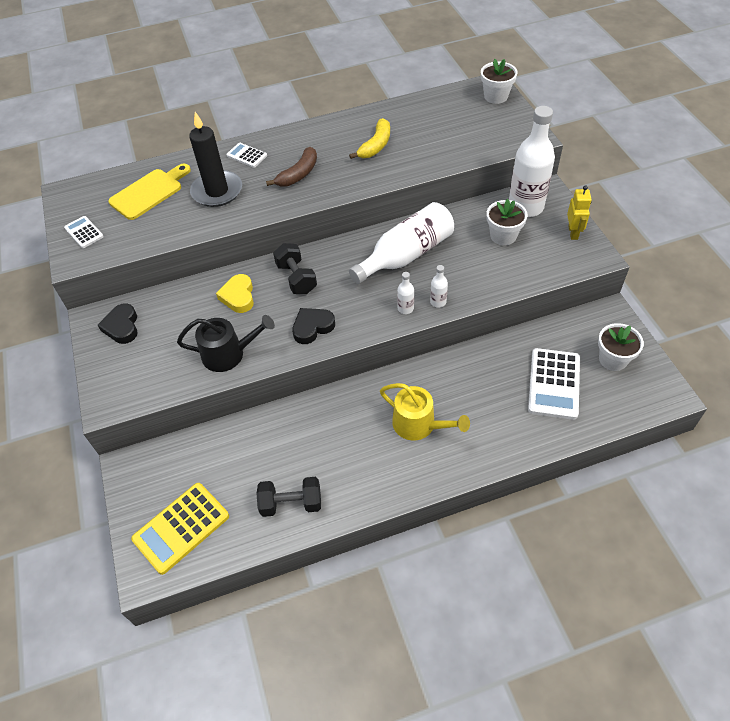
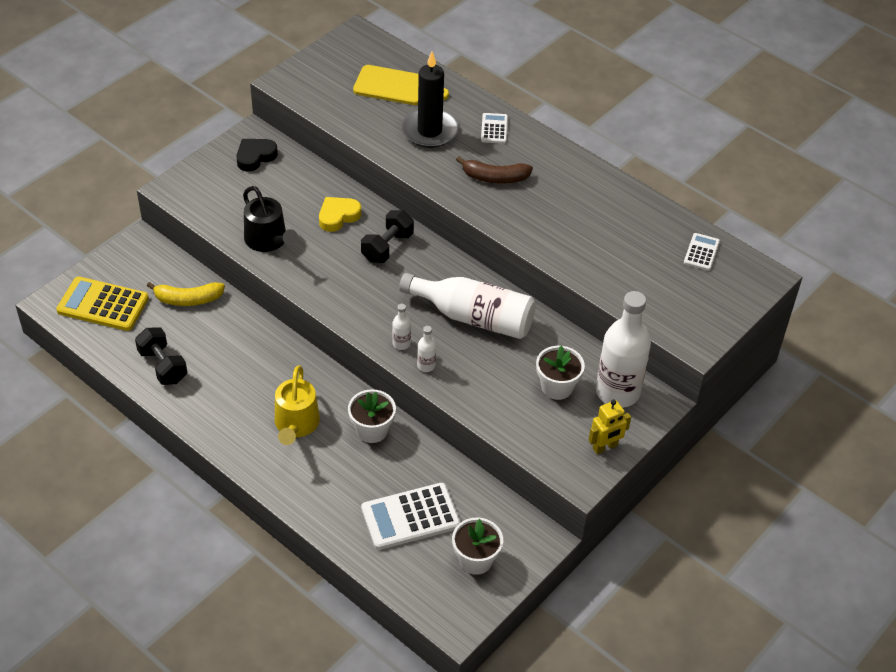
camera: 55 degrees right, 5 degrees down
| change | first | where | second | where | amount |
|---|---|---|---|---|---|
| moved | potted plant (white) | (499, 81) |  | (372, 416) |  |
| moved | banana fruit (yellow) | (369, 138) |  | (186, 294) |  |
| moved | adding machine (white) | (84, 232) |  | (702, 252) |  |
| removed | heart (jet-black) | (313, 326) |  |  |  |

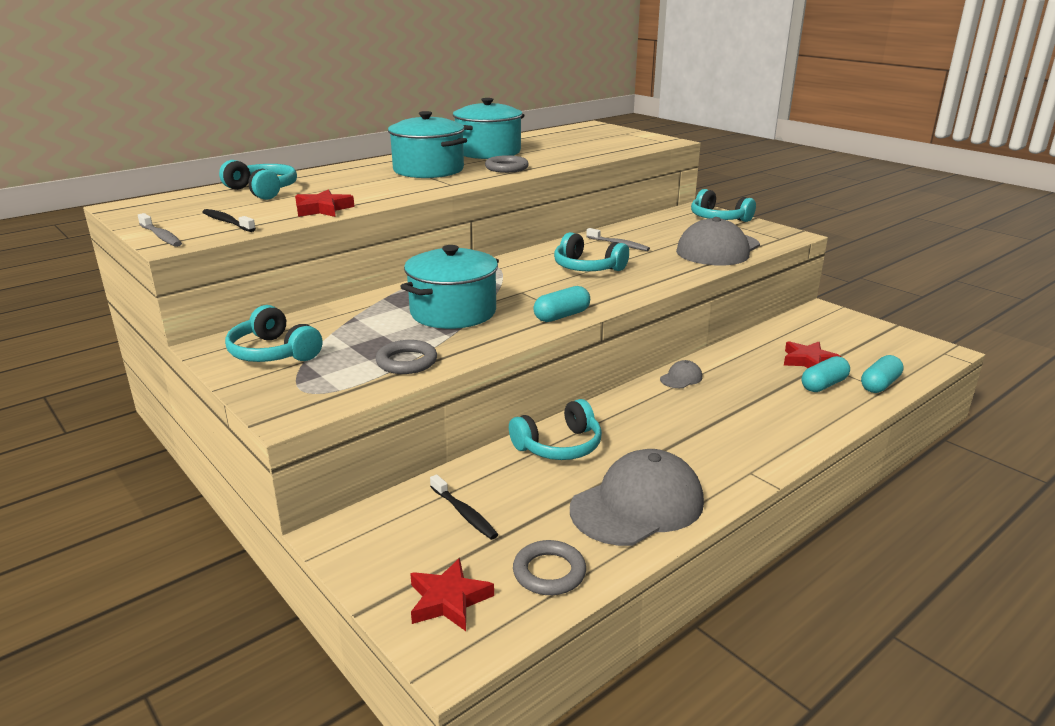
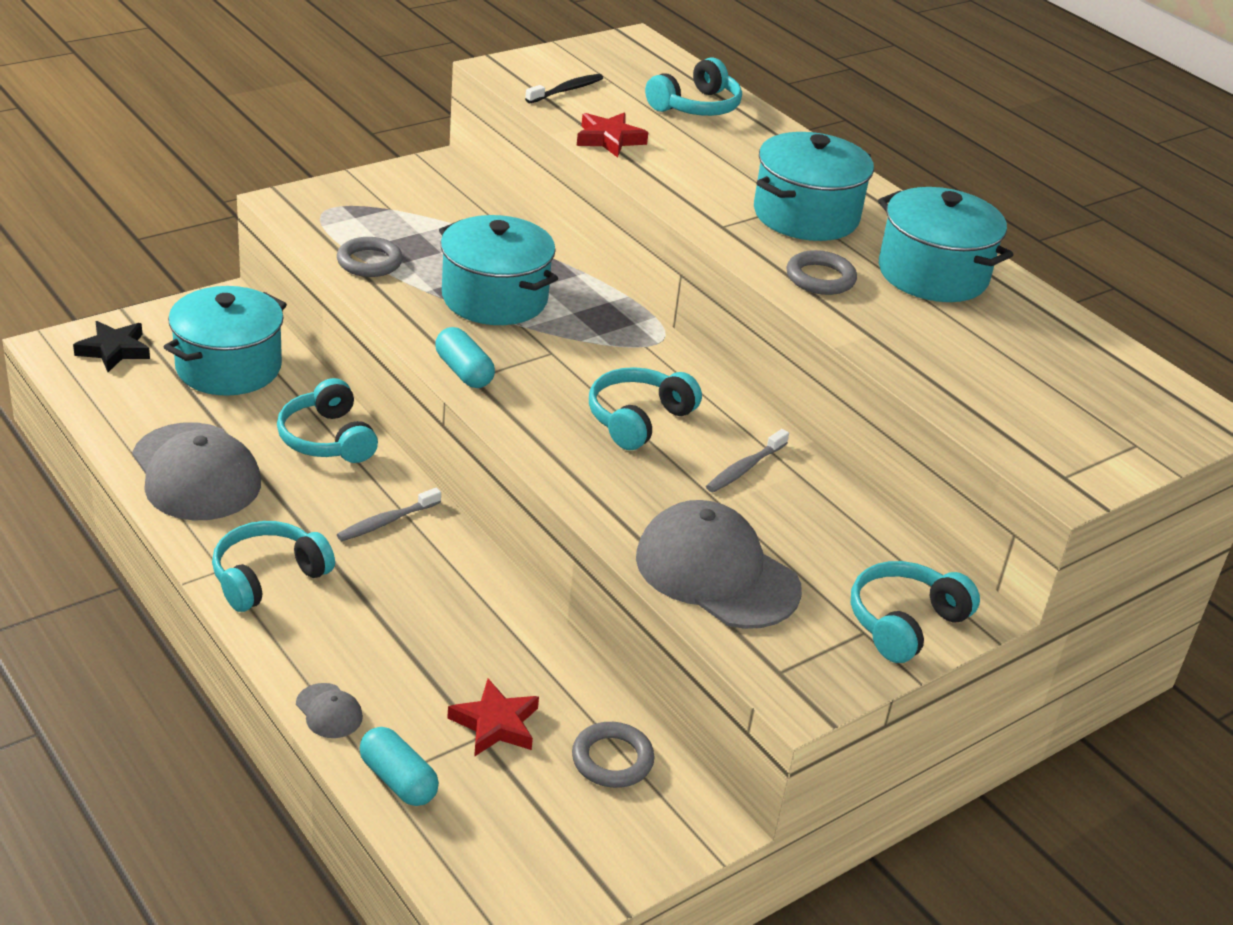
camera: 90 degrees right, 10 degrees up
| change | first | where | second | where | amount |
|---|---|---|---|---|---|
| moved | tooth brush (gray) | (160, 230) |  | (389, 514) |  |
| moved | headphones (aqua) | (274, 333) |  | (273, 566) |  |
| removed | capsule (aqua) | (825, 374) |  |  |  |
| moved | peaked cap (gray) | (681, 374) |  | (329, 710) |  |
| replaced | tooth brush (jet-black) | (464, 507) | cooking pot (aqua) | (225, 341) |  |
| moved | ring (gray) | (549, 567) |  | (613, 755) |  |
| recoloured | star shape (scarlet) | (452, 594) | star shape (jet-black) | (111, 346) |  |

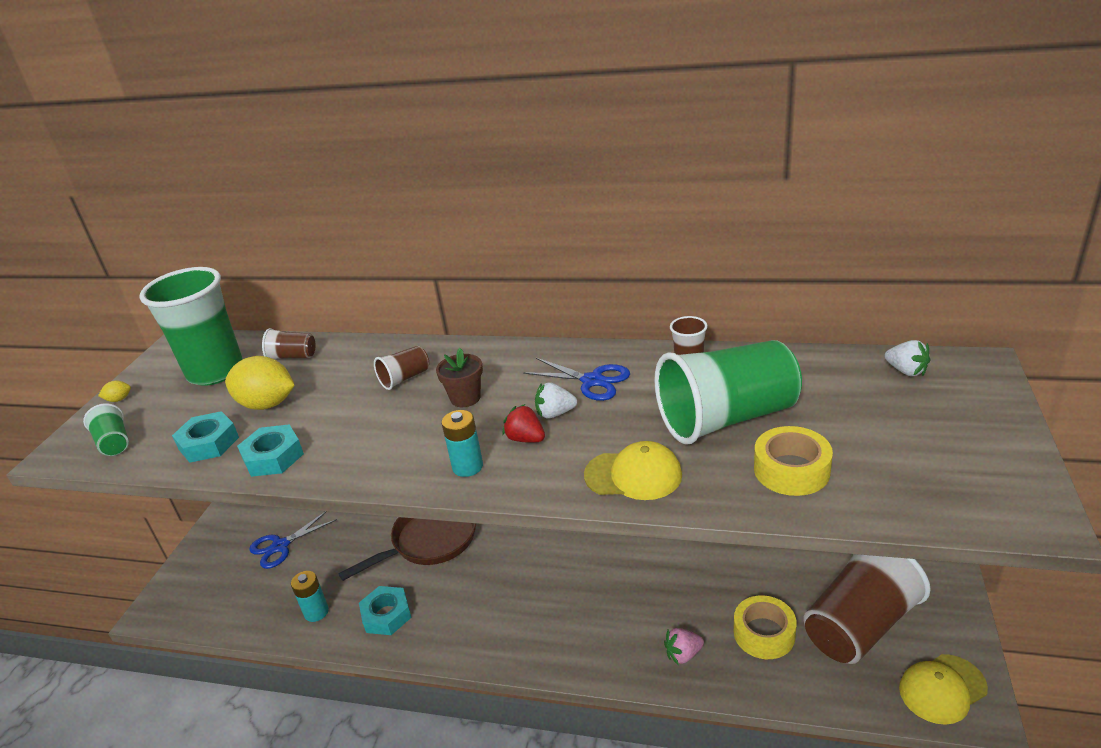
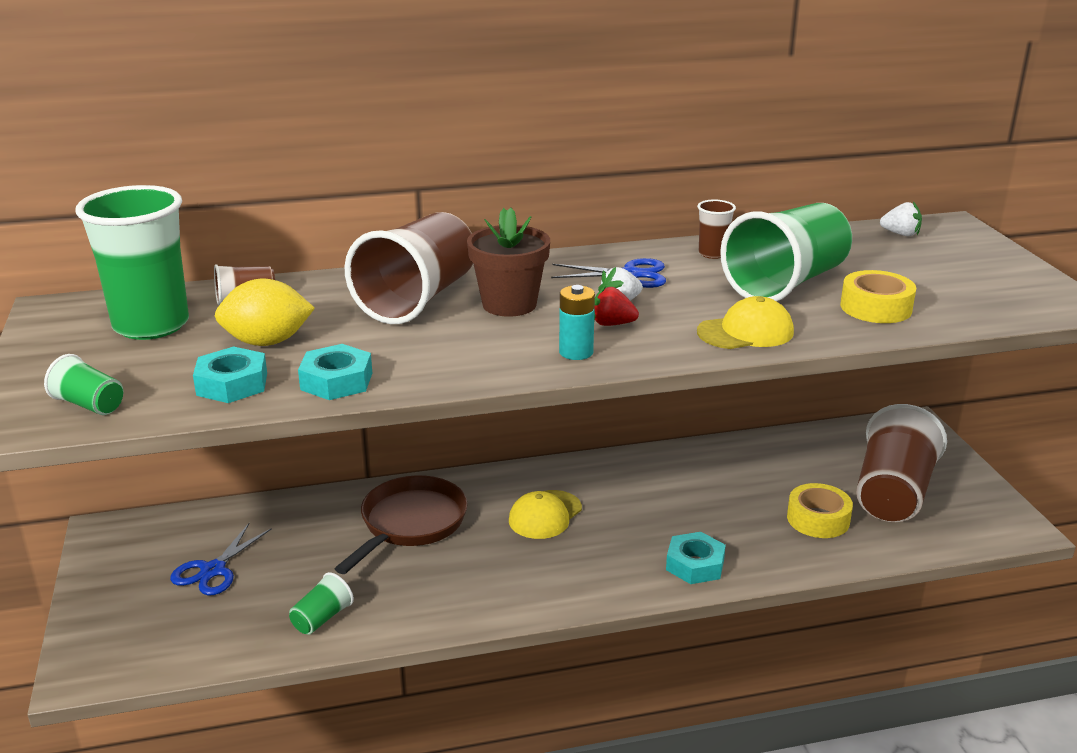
camera: 30 degrees left, 5 degrees down
| change | first | where | second | where | amount |
|---|---|---|---|---|---|
| resized | beaker (brown) | (401, 368) |  | (409, 268) | x2.25 |
| resized | potted plant (brown) | (459, 377) |  | (508, 262) | x1.58 |
| removed | lemon (yellow) | (114, 391) |  |  |  |
| replaced | AA battery (aqua) | (310, 596) | beaker (leaf-green) | (321, 603) |  |
| moved | nut (aqua) | (385, 610) |  | (696, 558) |  |
| removed | strawberry (pink) | (684, 646) |  |  |  |
| moved | peaked cap (yellow) | (943, 689) |  | (545, 514) |  |

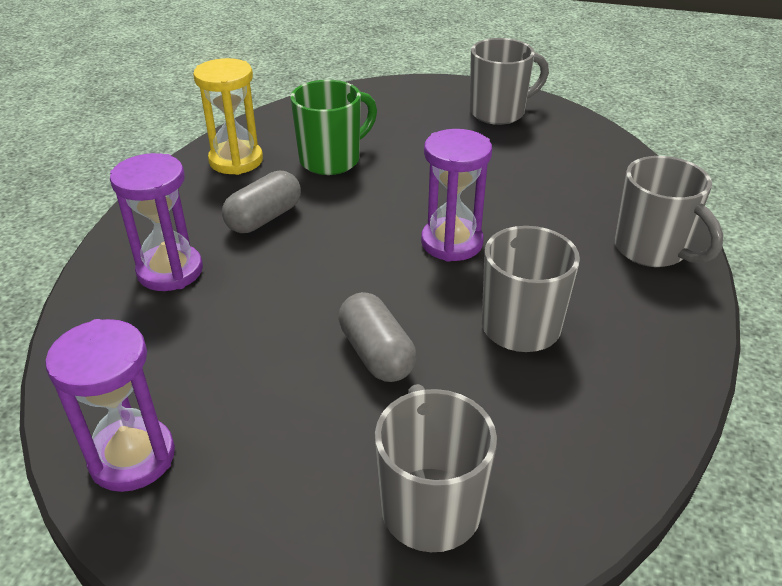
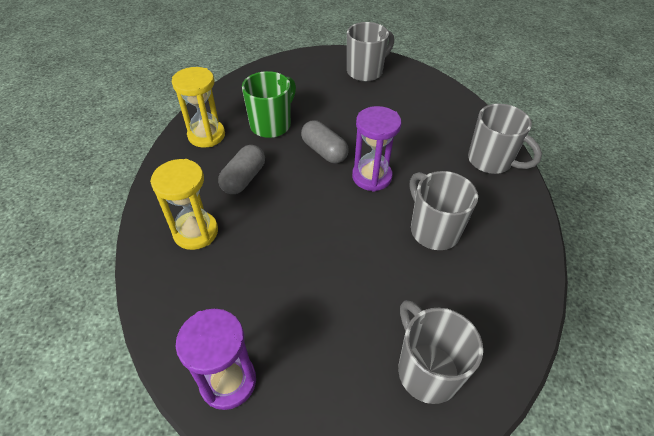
camera: 15 degrees left, 10 degrees up
| change | first | where | second | where | amount |
|---|---|---|---|---|---|
| recoloured | sandglass (royal purple) | (156, 222) | sandglass (yellow) | (184, 204) |  |
| moved | capsule (gray) | (377, 337) |  | (325, 142) |  |

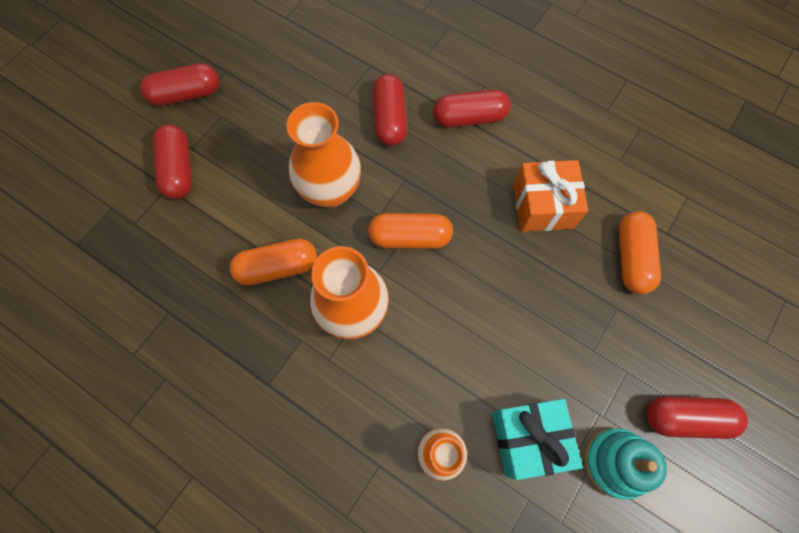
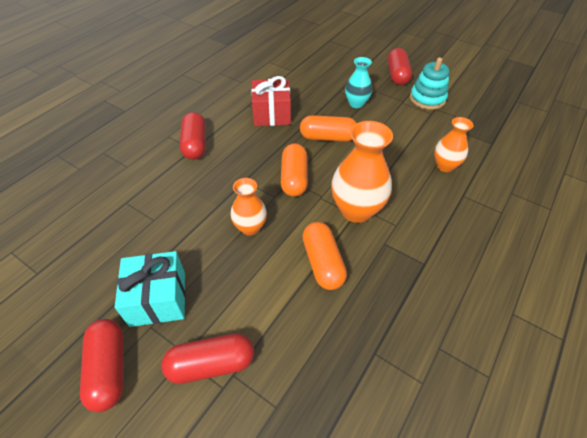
camera: 90 degrees left, 20 degrees down
| change | first | where | second | where | amount |
|---|---|---|---|---|---|
| removed | capsule (scarlet) | (390, 110) |  |  |  |
| resized | flower vase (orange-coloured) | (323, 155) |  | (248, 207) | x0.60 |
| recoloured | present (orange-coloured) | (550, 196) | present (scarlet) | (271, 101) |  |
| moved | capsule (orange-coloured) | (640, 252) |  | (328, 128) |  |
| moved | present (aqua) | (537, 439) |  | (150, 289) |  |
| added |  |  | flower vase (aqua) | (358, 82) |  |

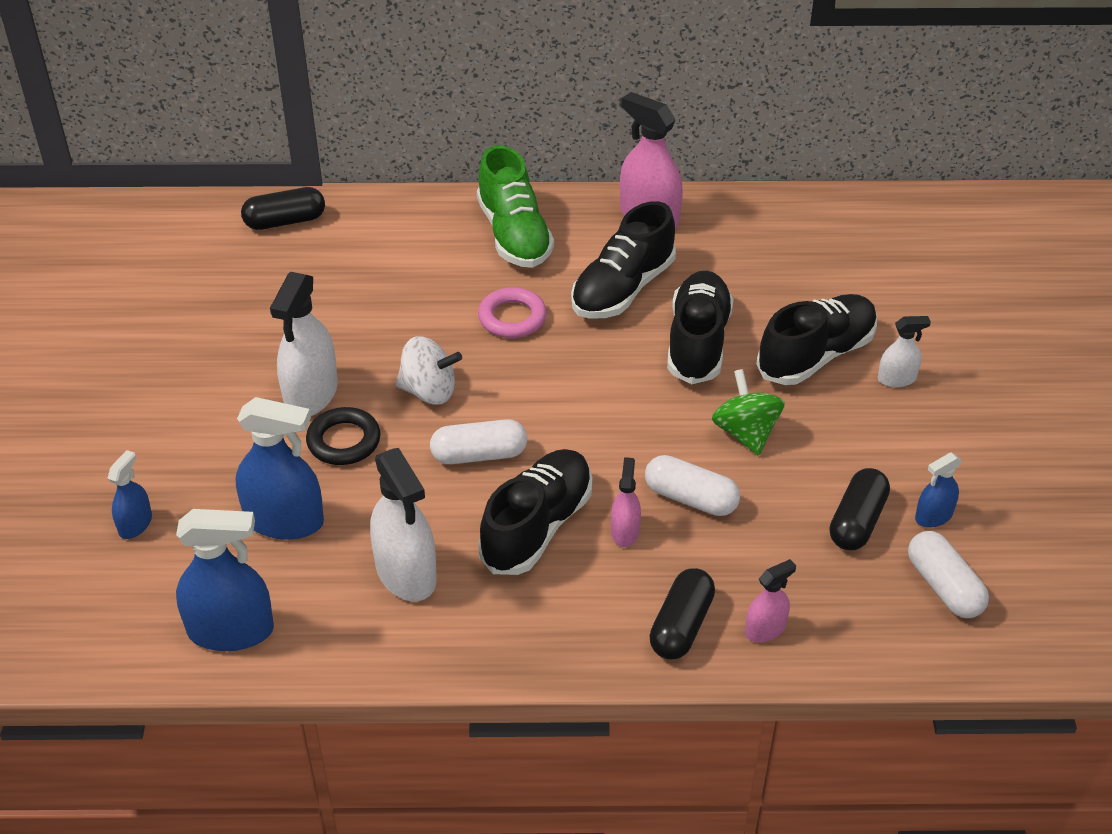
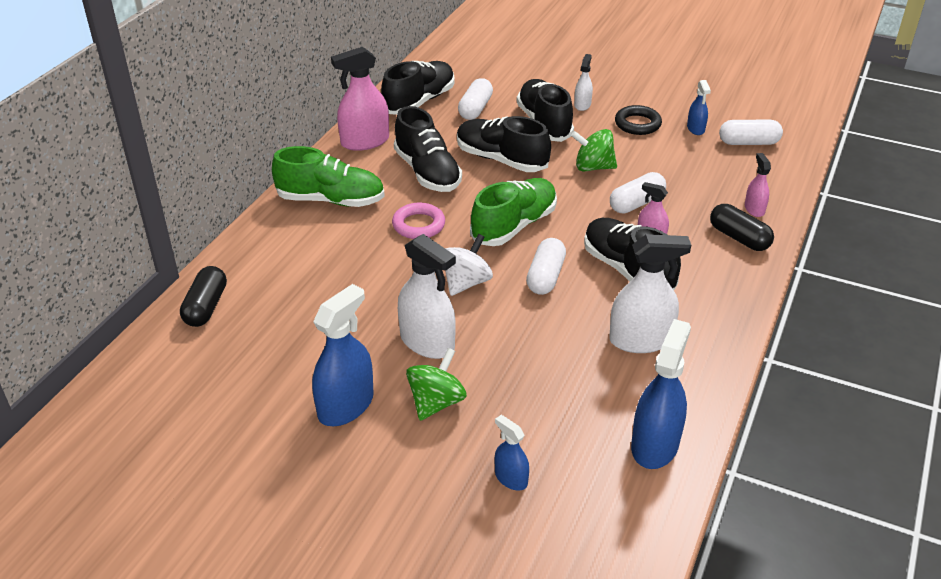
camera: 65 degrees left, 5 degrees down
| change | first | where | second | where | amount |
|---|---|---|---|---|---|
| moved | sprayer (royal blue) | (279, 468) |  | (343, 355) |  |
| moved | ring (jet-black) | (343, 436) |  | (638, 120) |  |
| removed | capsule (jet-black) | (859, 509) |  |  |  |
| added |  |  | shoe (jet-black) | (418, 88) |  |
| added |  |  | capsule (white) | (475, 99) |  |
| added |  |  | shoe (leaf-green) | (513, 212) |  |
| added |  |  | whirligig (leaf-green) | (436, 384) |  |

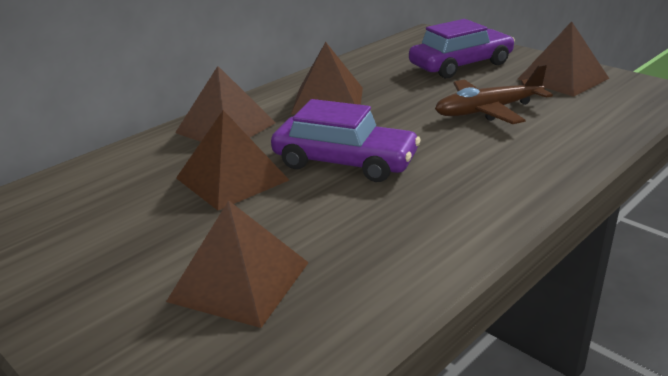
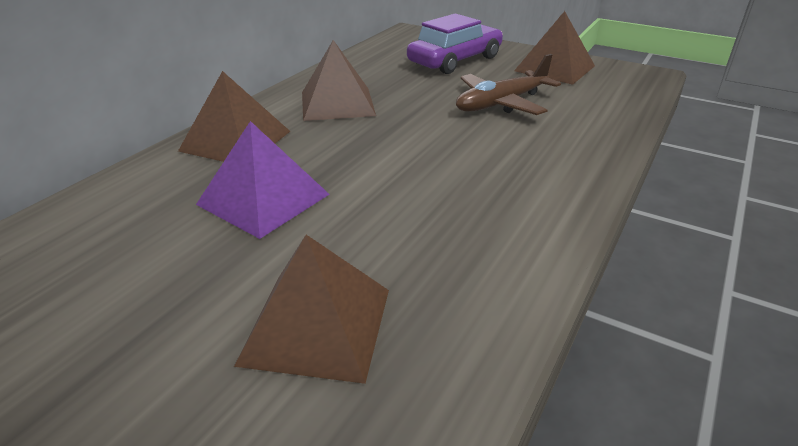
camera: 15 degrees left, 5 degrees up
| change | first | where | second | where | amount |
|---|---|---|---|---|---|
| removed | car (royal purple) | (346, 140) |  |  |  |
| recoloured | solid pyramid (brown) | (232, 160) | solid pyramid (royal purple) | (263, 180) |  |

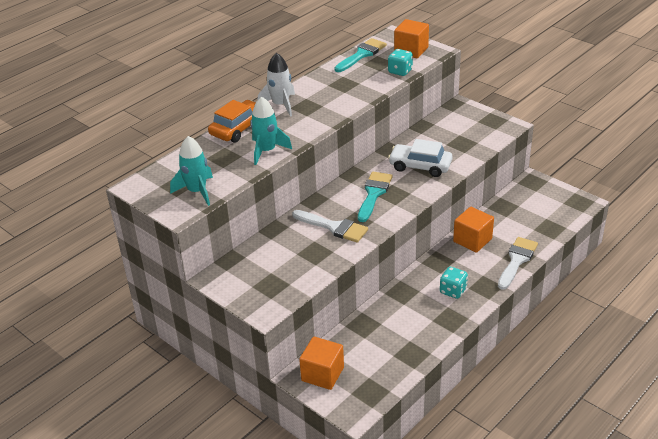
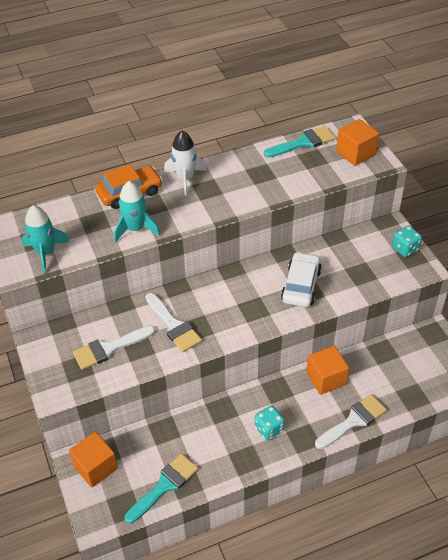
camera: 25 degrees right, 10 degrees up
| change | first | where | second | where | amount |
|---|---|---|---|---|---|
| moved | game die (aqua) | (400, 62) |  | (407, 241) |  |
| turned | car (white) | (420, 158) |  | (301, 279) | 60 degrees clockwise |
| moved | paintbrush (aqua) | (375, 197) |  | (161, 489) |  |
| added |  |  | paintbrush (white) | (114, 347) |  |

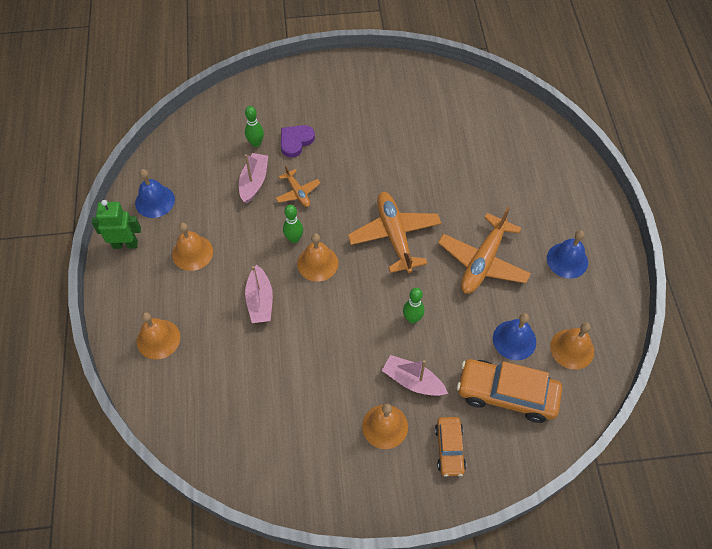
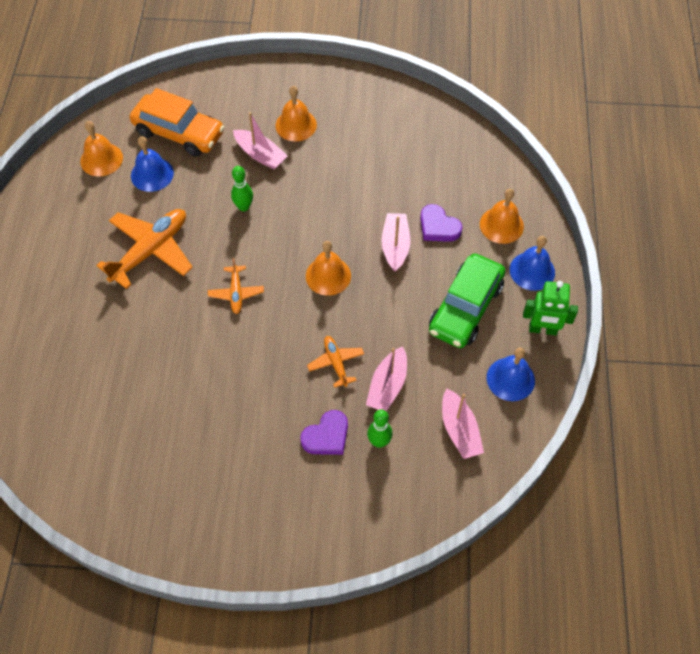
camera: 170 degrees left, 0 degrees up
| change | first | where | second | where | amount |
|---|---|---|---|---|---|
| resized | plane (orange-coloured) | (394, 232) |  | (236, 286) | x0.52 |
| removed | tenpin (leaf-green) | (293, 224) |  |  |  |
| replaced | school bell (orange-coloured) | (192, 246) | car (leaf-green) | (467, 300) |  |
| moved | school bell (royal blue) | (567, 254) |  | (532, 263) |  |
| removed | car (orange-coloured) | (450, 447) |  |  |  |
| added |  |  | heart (royal purple) | (441, 223) |  |
| added |  |  | sailboat (pink) | (463, 424) |  |

